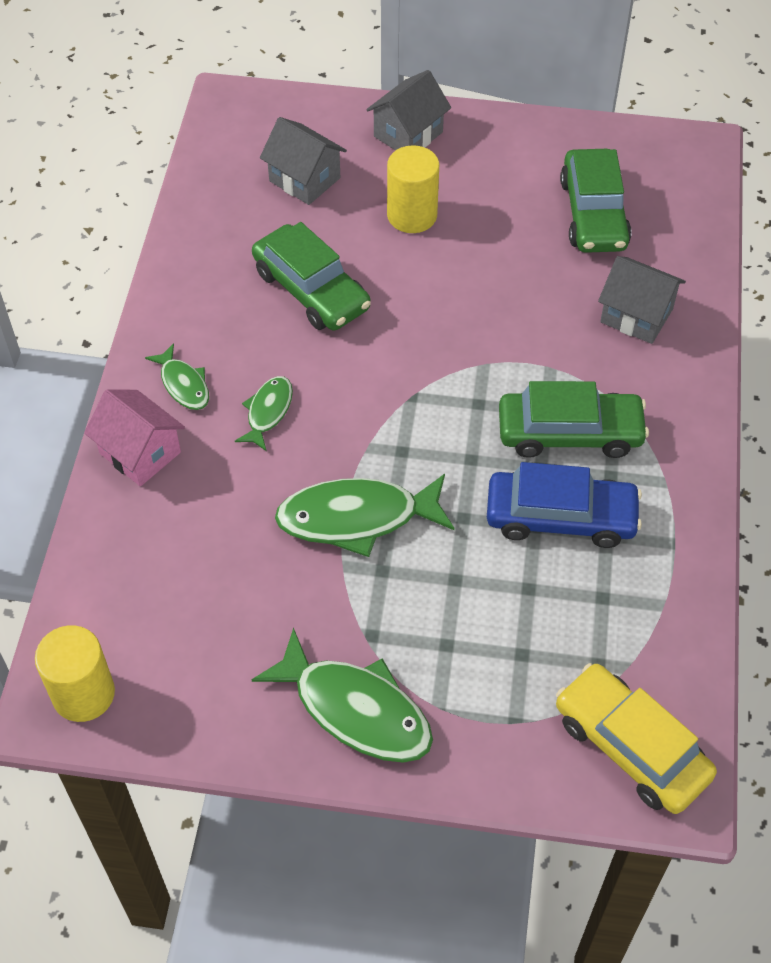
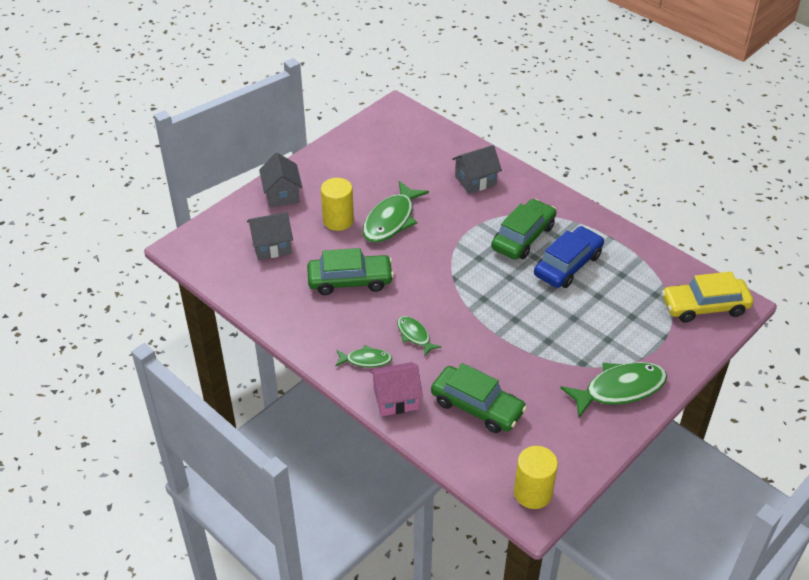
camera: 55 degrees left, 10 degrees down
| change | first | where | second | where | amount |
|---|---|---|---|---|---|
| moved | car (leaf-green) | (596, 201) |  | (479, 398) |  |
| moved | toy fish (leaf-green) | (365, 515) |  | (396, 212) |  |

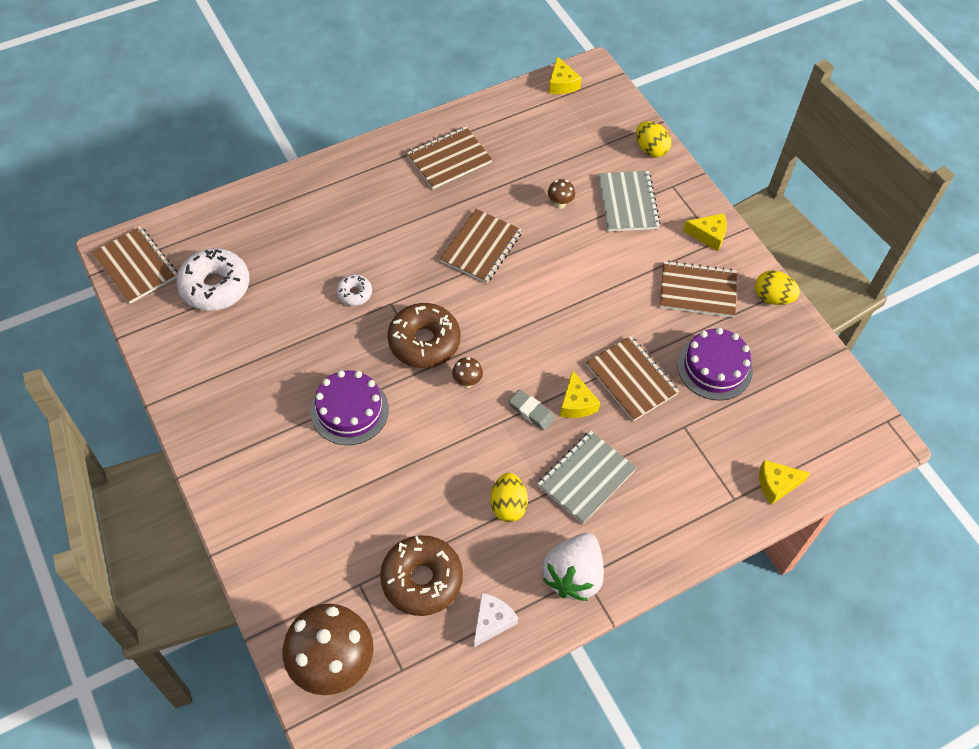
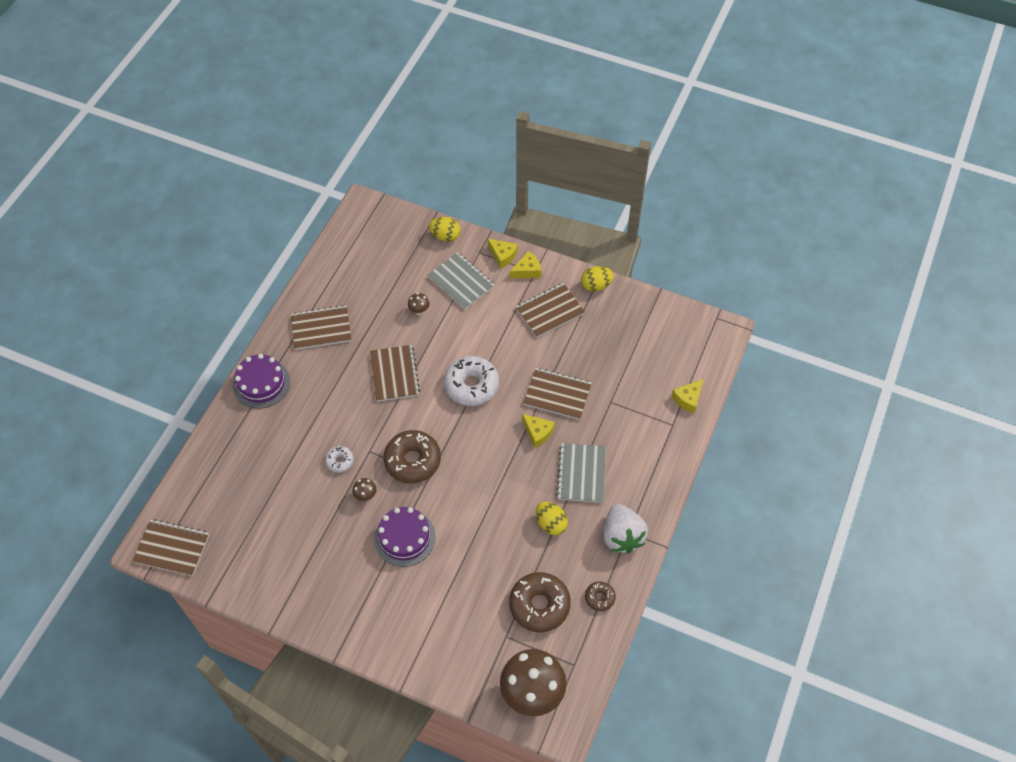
camera: 35 degrees left, 0 degrees up
| change | first | where | second | where | amount |
|---|---|---|---|---|---|
| moved | cheese (yellow) | (565, 75) |  | (503, 254) |  |
| turned | exercise book (brown) | (450, 157) |  | (321, 327) | 60 degrees clockwise |
| moved | donut (white) | (213, 279) |  | (471, 381) |  |
| moved | gateau (royal purple) | (715, 364) |  | (261, 381) |  |
| moved | toadstool (brown) | (467, 372) |  | (364, 489) |  |
| removed | eraser (gray) | (531, 409) |  |  |  |
| replaced | cheese (white) | (495, 620) | donut (brown) | (600, 596) |  |

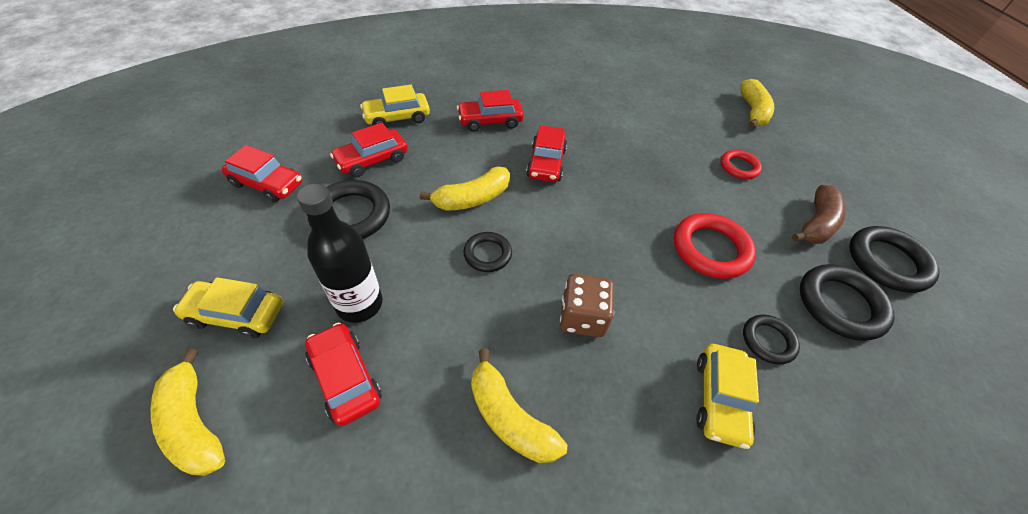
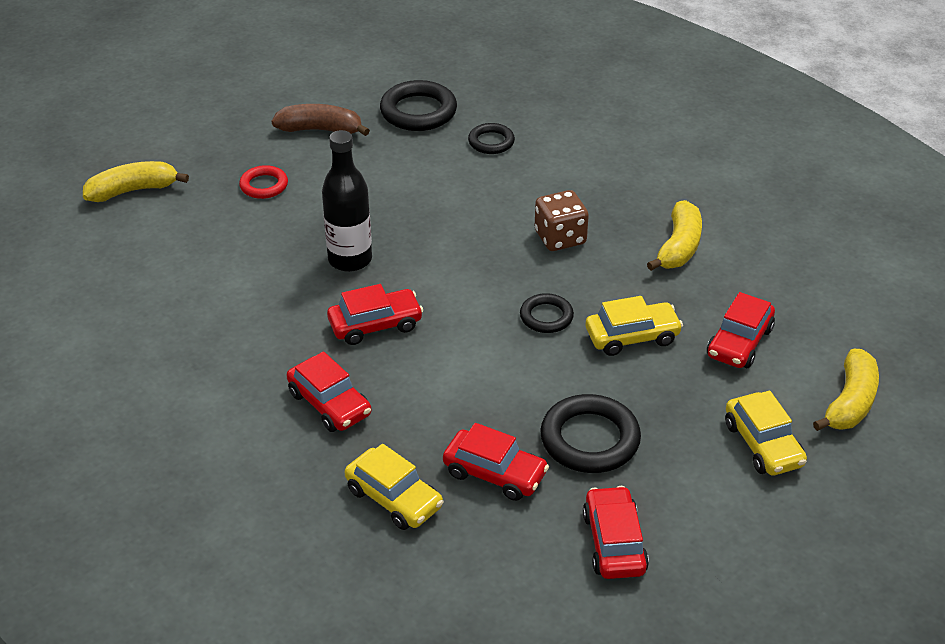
camera: 115 degrees left, 10 degrees down
| change | first | where | second | where | amount |
|---|---|---|---|---|---|
| removed | banana fruit (yellow) | (465, 189) |  |  |  |
| moved | drink bottle (jet-black) | (340, 253) |  | (347, 201) |  |
| removed | ring (scarlet) | (715, 246) |  |  |  |
| removed | ring (jet-black) | (894, 259) |  |  |  |
| moved | car (yellow) | (727, 396) |  | (634, 326) |  |

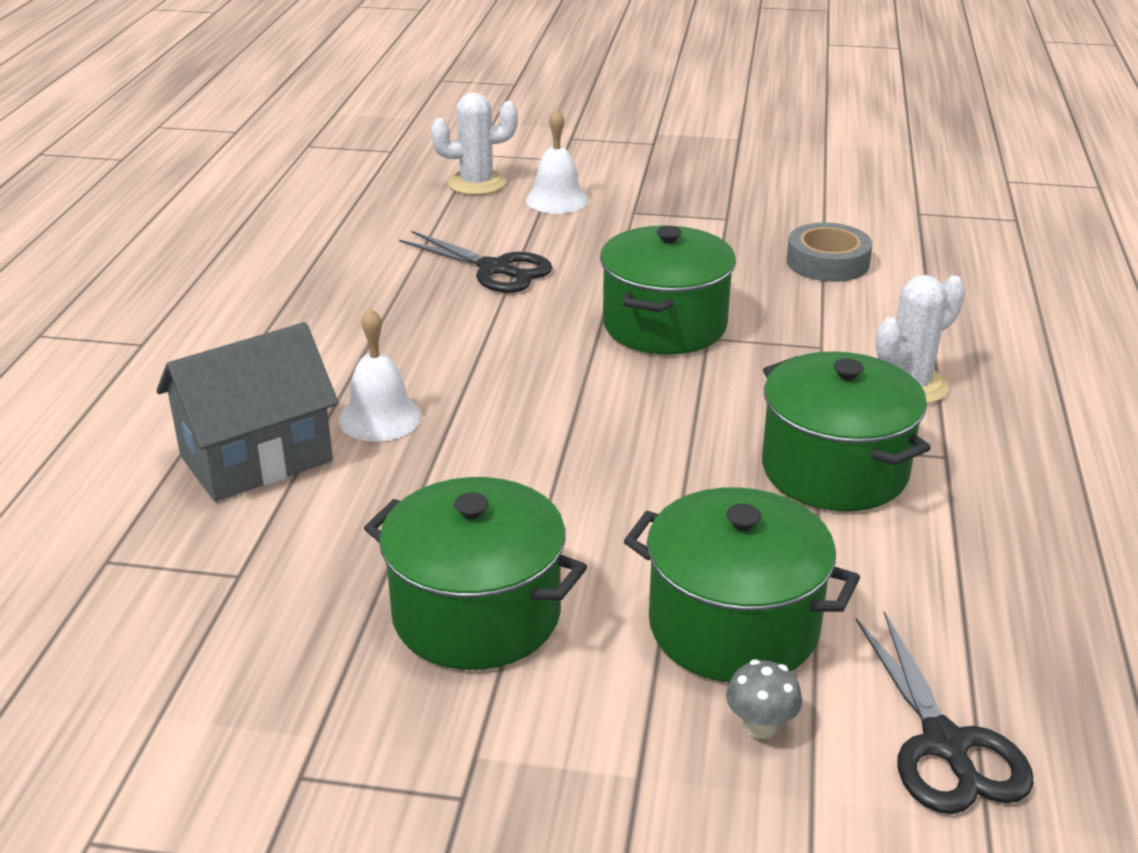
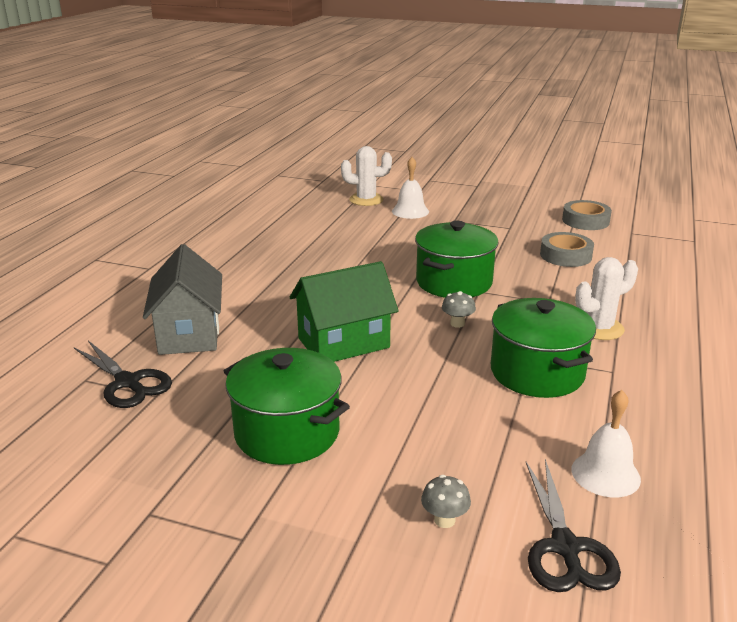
camera: 10 degrees right, 5 degrees down
| change | first | where | second | where | amount |
|---|---|---|---|---|---|
| moved | pair of scissors (jet-black) | (476, 261) |  | (123, 374) |  |
| moved | school bell (white) | (380, 375) |  | (606, 443) |  |
| turned | cottage (gray) | (247, 412) |  | (182, 299) | 75 degrees counterclockwise |
| removed | cooking pot (leaf-green) | (742, 584) |  |  |  |
| added |  |  | tape (gray) | (587, 215) |  |
| added |  |  | cottage (leaf-green) | (344, 311) |  |
| added |  |  | toadstool (gray) | (459, 309) |  |

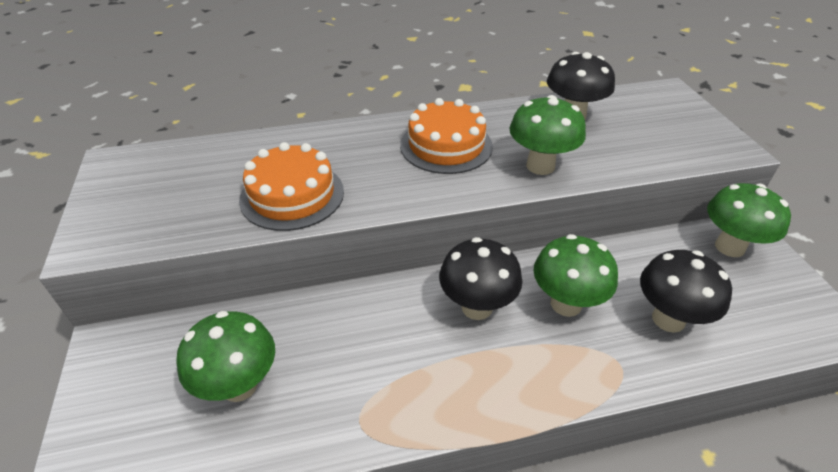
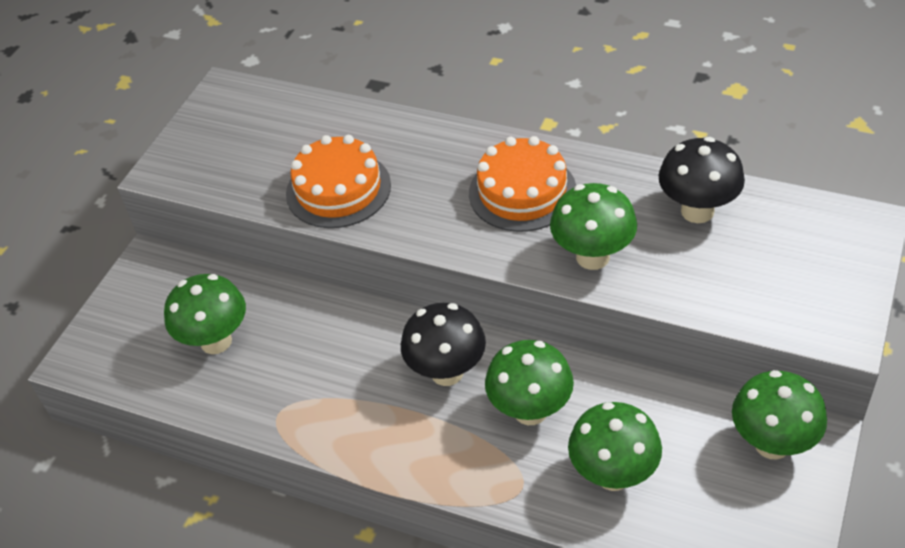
camera: 40 degrees right, 5 degrees up
| change | first | where | second | where | amount |
|---|---|---|---|---|---|
| recoloured | toadstool (jet-black) | (686, 291) | toadstool (leaf-green) | (615, 446) |  |

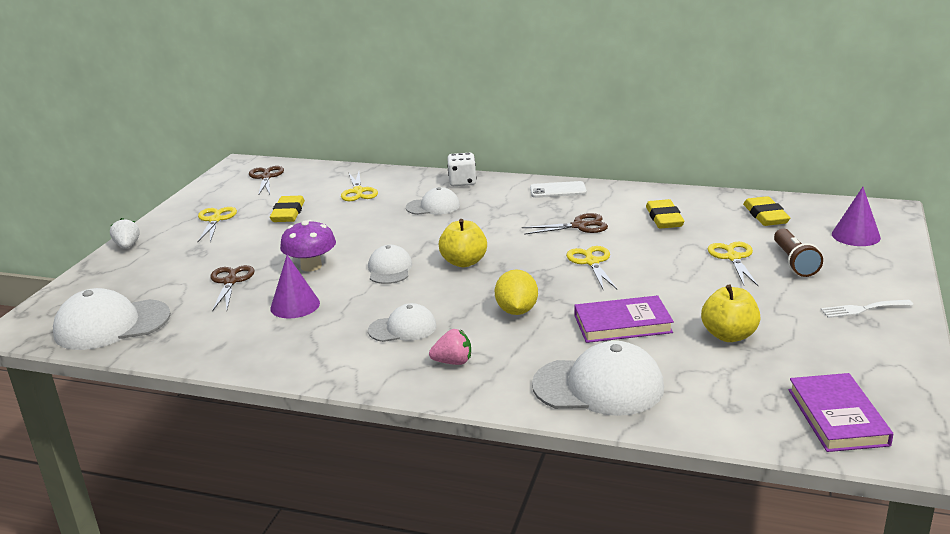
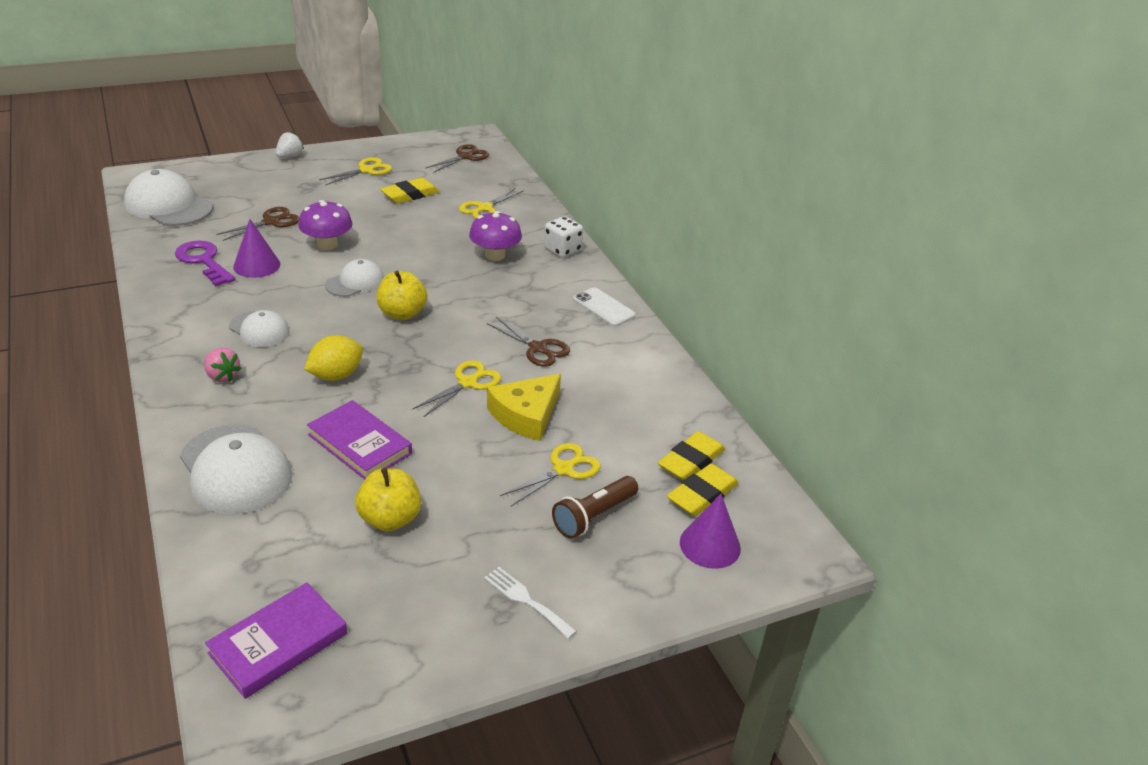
camera: 45 degrees right, 10 degrees up
| change | first | where | second | where | amount |
|---|---|---|---|---|---|
| replaced | peaked cap (white) | (433, 201) | toadstool (royal purple) | (495, 236) |  |
| moved | eraser (yellow) | (665, 214) |  | (703, 490) |  |
| added |  |  | latchkey (royal purple) | (205, 263) |  |
| added |  |  | cheese (yellow) | (524, 407) |  |

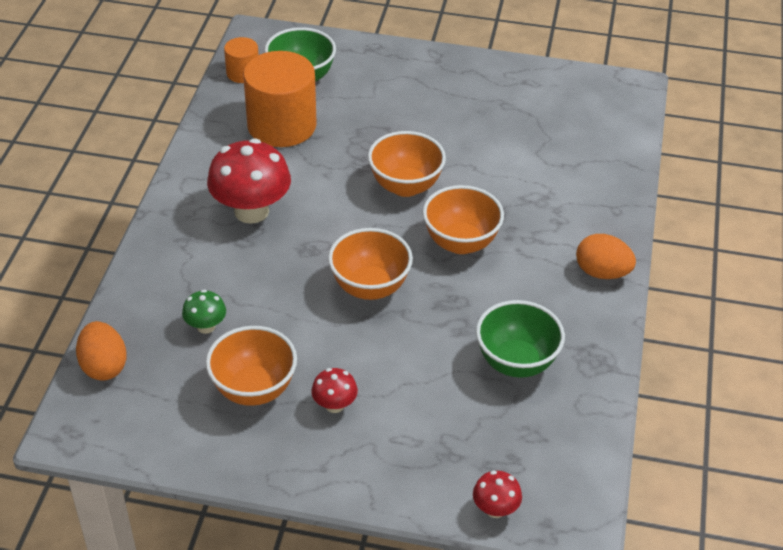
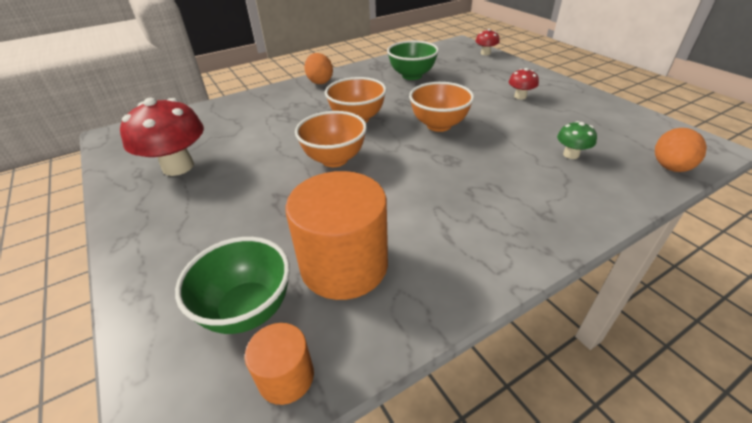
camera: 130 degrees left, 5 degrees down
| change | first | where | second | where | amount |
|---|---|---|---|---|---|
| moved | toadstool (scarlet) | (249, 181) |  | (162, 137) |  |
| removed | deep dish (orange-coloured) | (251, 366) |  |  |  |

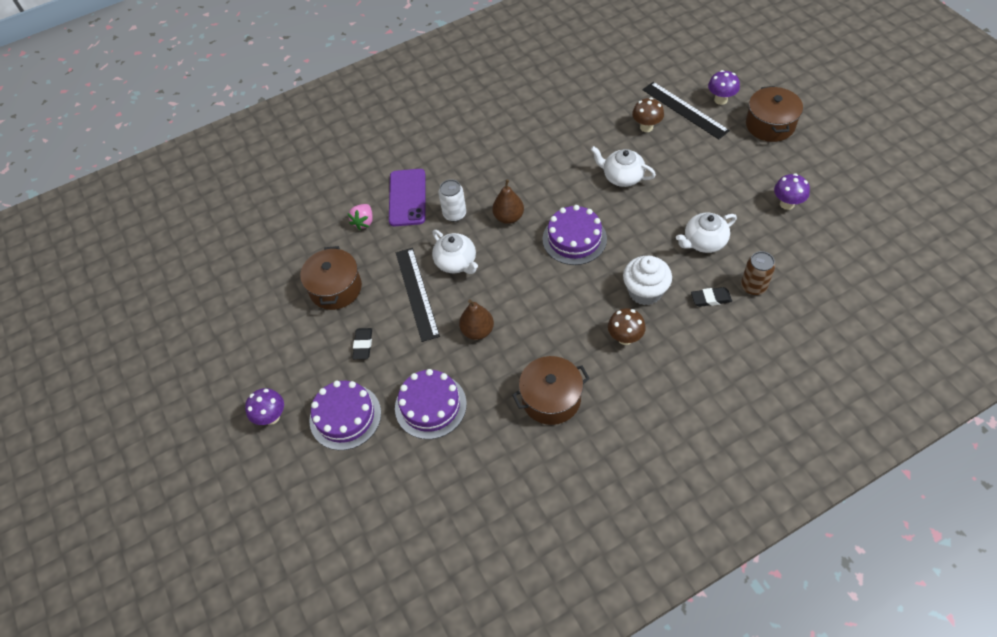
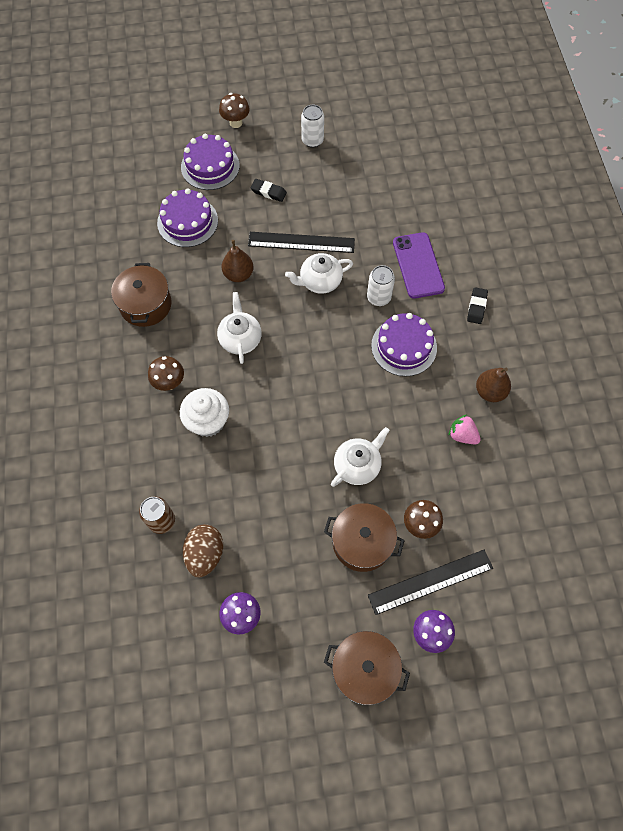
camera: 105 degrees right, 10 degrees up
| change | first | where | second | where | amount |
|---|---|---|---|---|---|
| turned | smartphone (royal purple) | (407, 197) |  | (419, 265) | 60 degrees clockwise |
| moved | pear (brown) | (508, 201) |  | (493, 385) |  |
| moved | strawberry (pink) | (360, 217) |  | (464, 429) |  |
| moved | gateau (royal purple) | (574, 235) |  | (404, 344) |  |
| moved | tea pot (white) | (706, 233) |  | (239, 328) |  |
| moved | cooking pot (brown) | (331, 278) |  | (364, 537) |  |
| moved | eraser (jet-black) | (711, 297) |  | (477, 305) |  |
| recoloured | toadstool (royal purple) | (264, 406) | toadstool (brown) | (234, 110) |  |
| added |  |  | can (white) | (312, 126) |  |
| added |  |  | egg shape (brown) | (203, 550) |  |

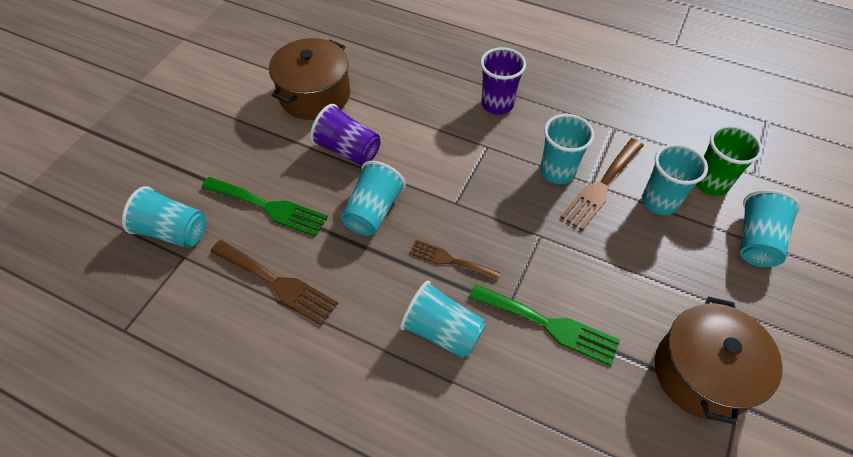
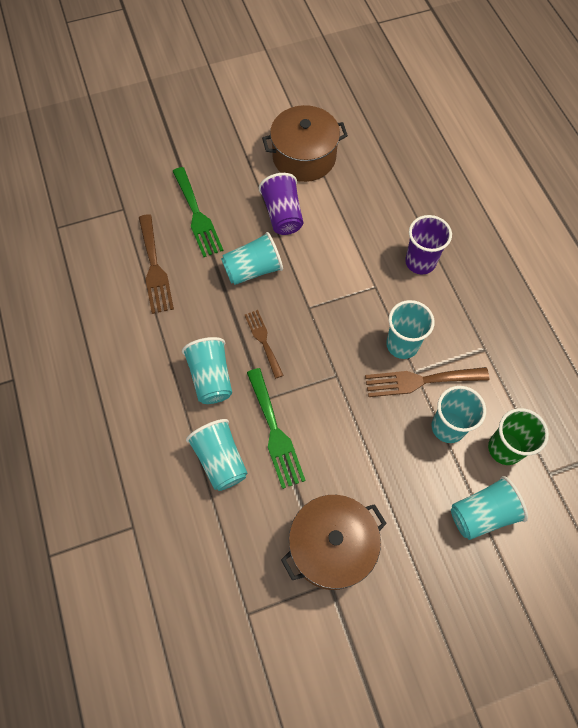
camera: 45 degrees right, 10 degrees up
| change | first | where | second | where | amount |
|---|---|---|---|---|---|
| moved | beaker (aqua) | (164, 217) |  | (217, 455) |  |

